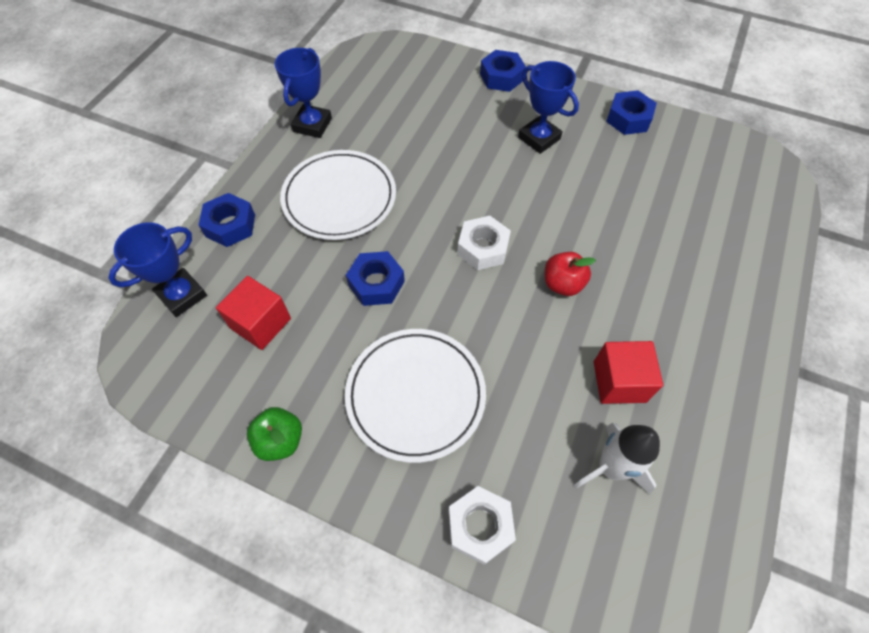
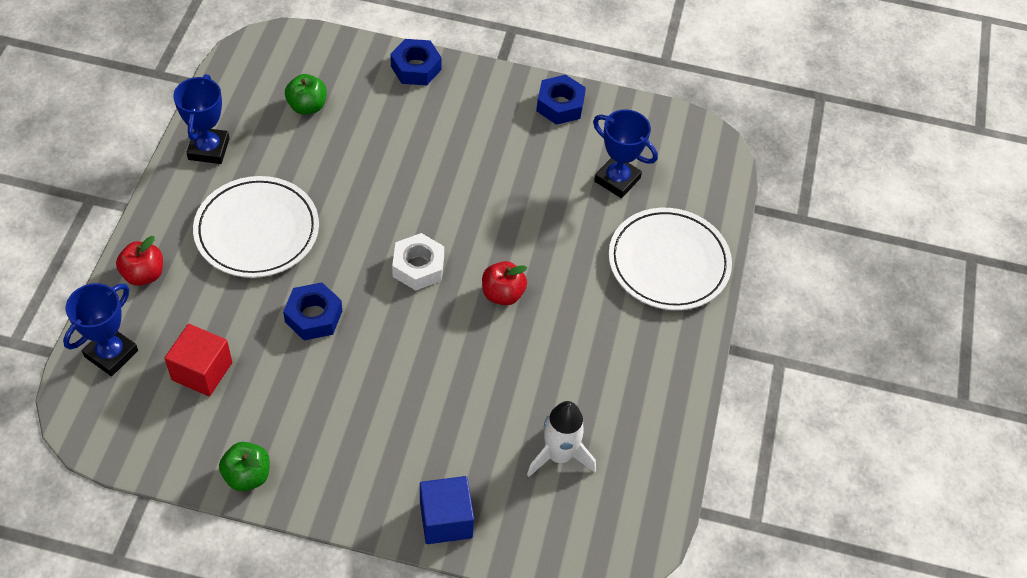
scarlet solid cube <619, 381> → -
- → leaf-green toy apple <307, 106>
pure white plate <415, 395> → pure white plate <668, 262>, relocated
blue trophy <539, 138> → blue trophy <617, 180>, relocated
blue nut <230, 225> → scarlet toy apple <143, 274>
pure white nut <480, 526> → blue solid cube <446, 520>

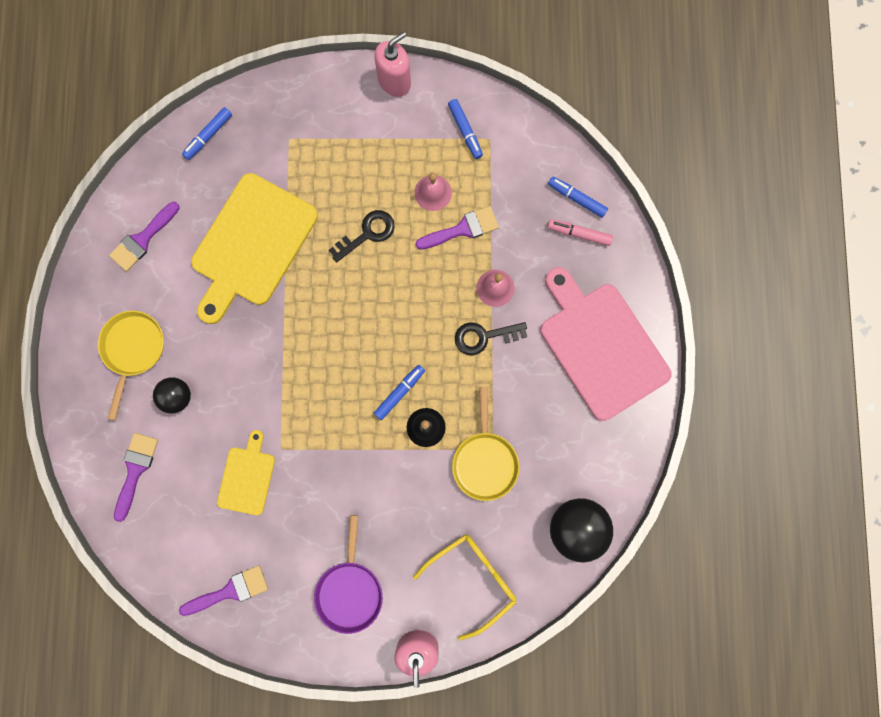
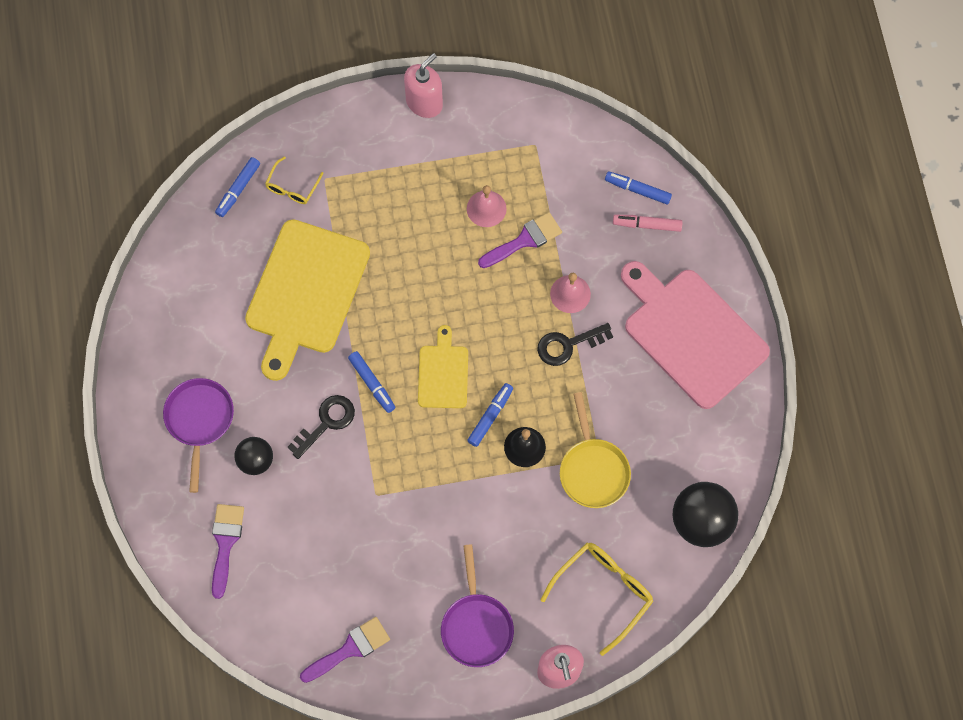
violet paintbrush <143, 239> → -
- → bright yellow glasses <292, 187>
bright yellow bread board <247, 477> → bright yellow bread board <443, 373>, relocated
black latchkey <367, 234> → black latchkey <326, 422>, relocated
blue marker <465, 131> → blue marker <372, 384>, relocated
bright yellow skillet <133, 350> → violet skillet <199, 420>

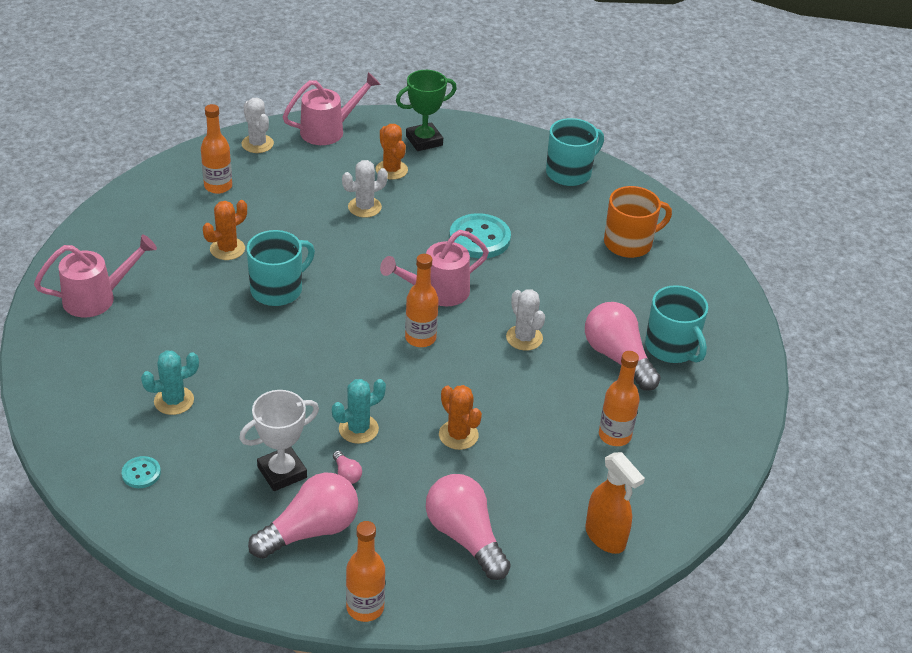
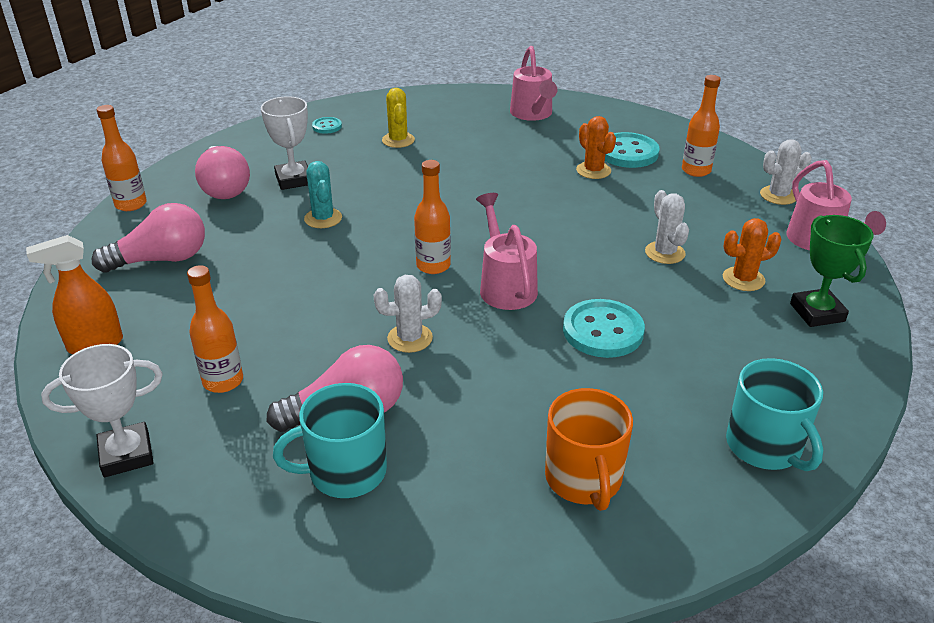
teal coffee mug <278, 289> → -
rosy light bulb <346, 474> → -
orange saguaro cactus <458, 435> → -
- → pure white trophy <126, 454>
- → teal button <628, 153>
teal saguaro cactus <174, 401> → bright yellow saguaro cactus <398, 140>

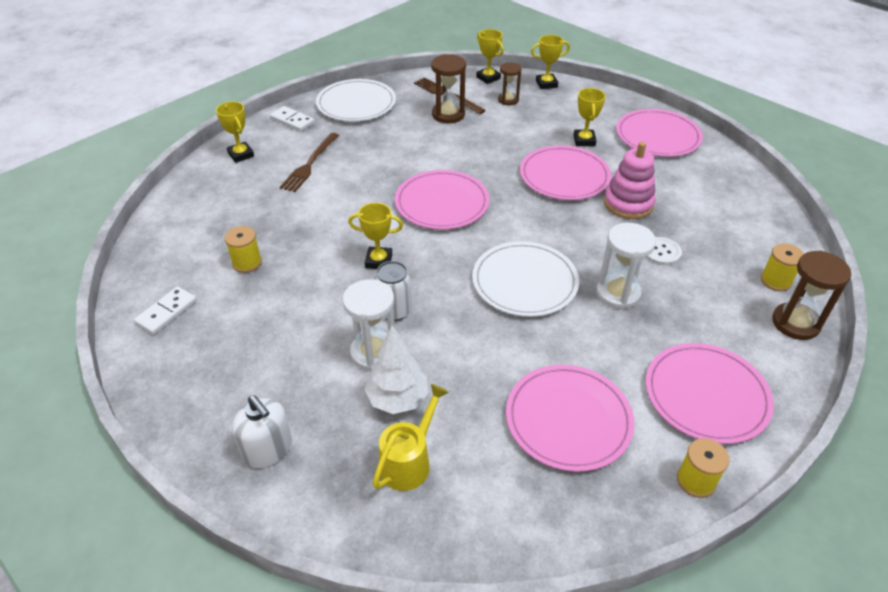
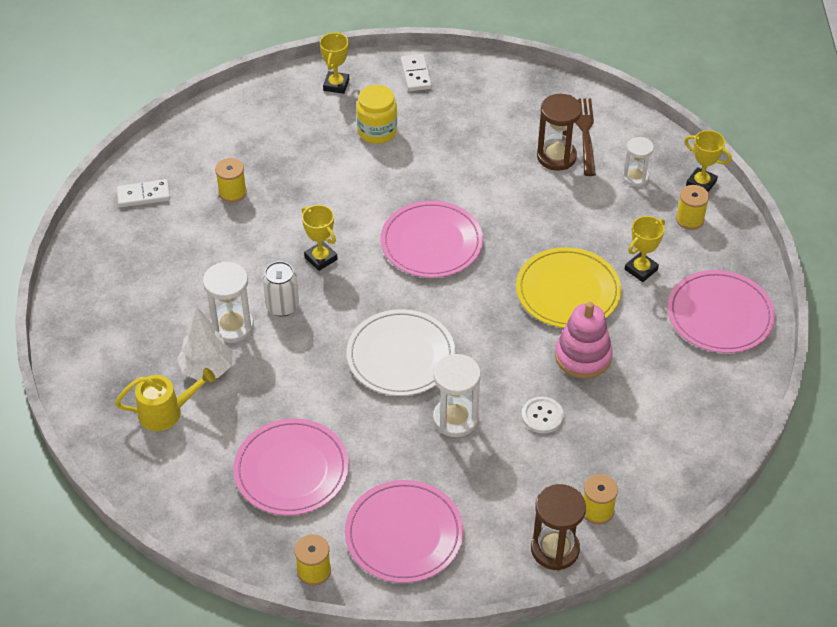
pure white soap dispenser <268, 449> → -
pure white plate <356, 104> → -
bright yellow trophy <488, 78> → -
- → bright yellow reel of thread <689, 219>
brown dinner fork <310, 164> → bright yellow jar <377, 131>
brown sandglass <508, 100> → pure white sandglass <635, 177>
rosy plate <564, 176> → bright yellow plate <568, 291>

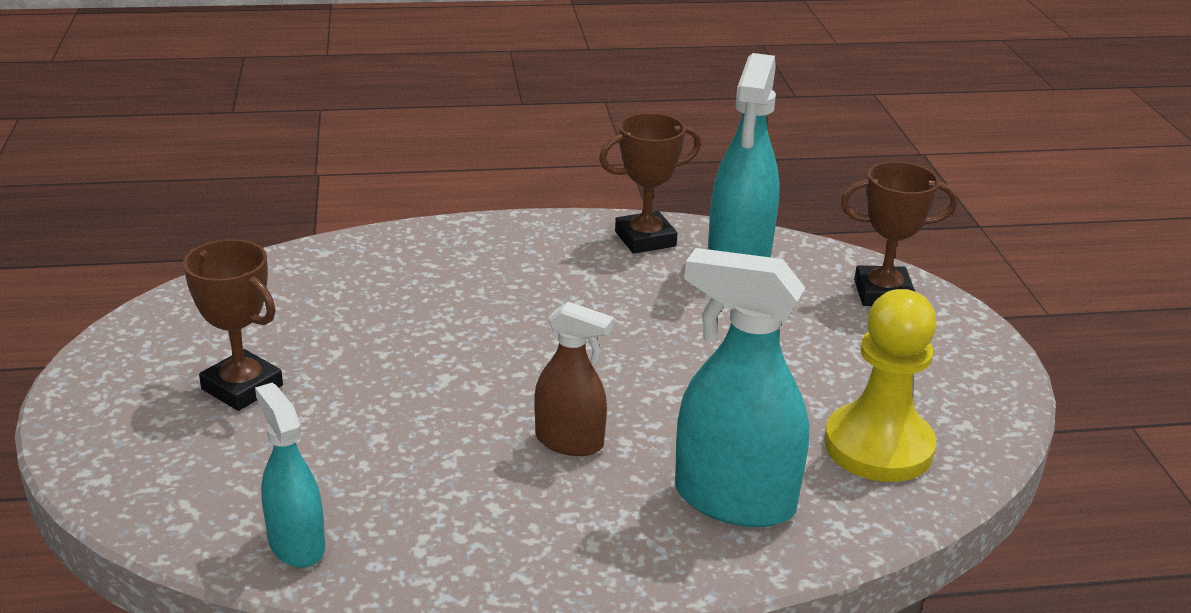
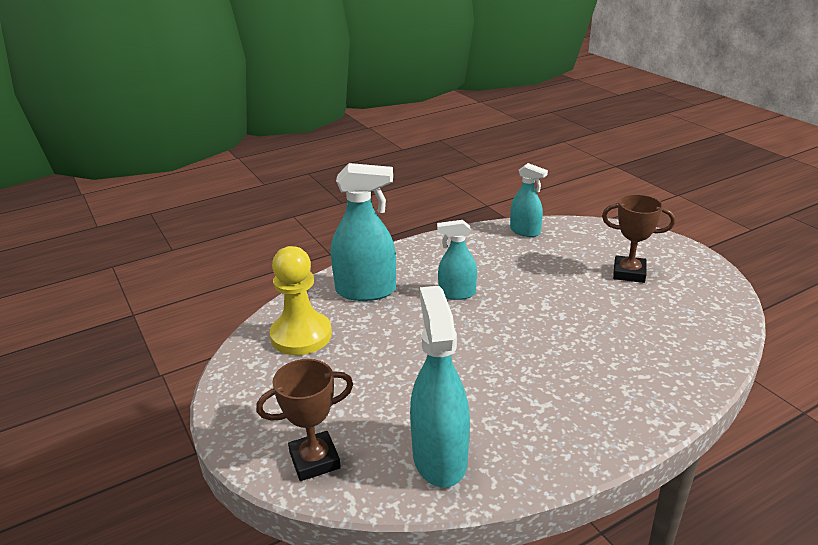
brown trophy <645, 239> → -
brown spray bottle <569, 442> → teal spray bottle <457, 293>

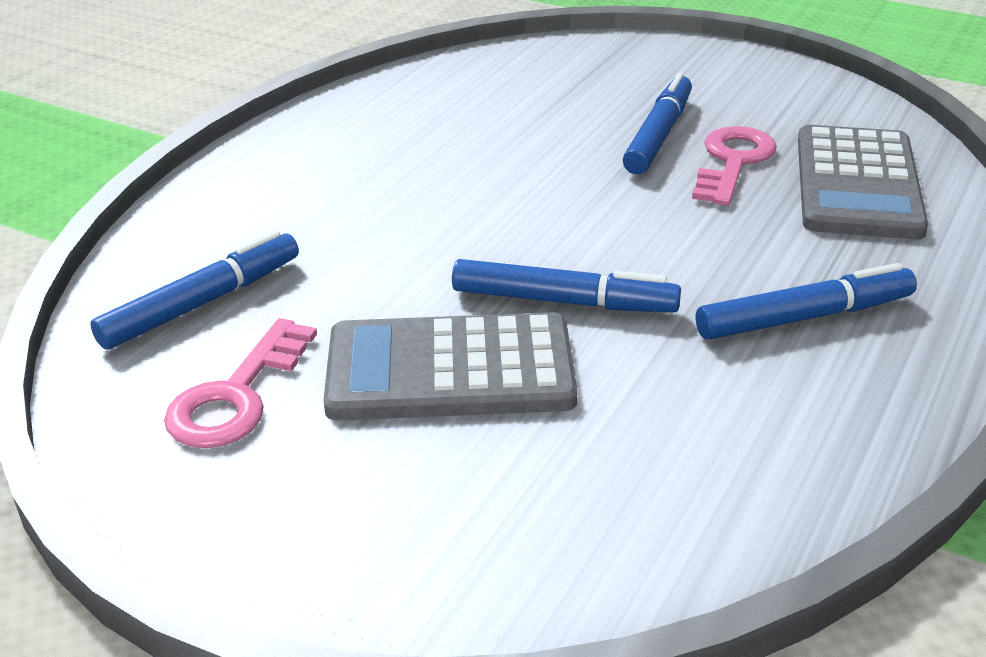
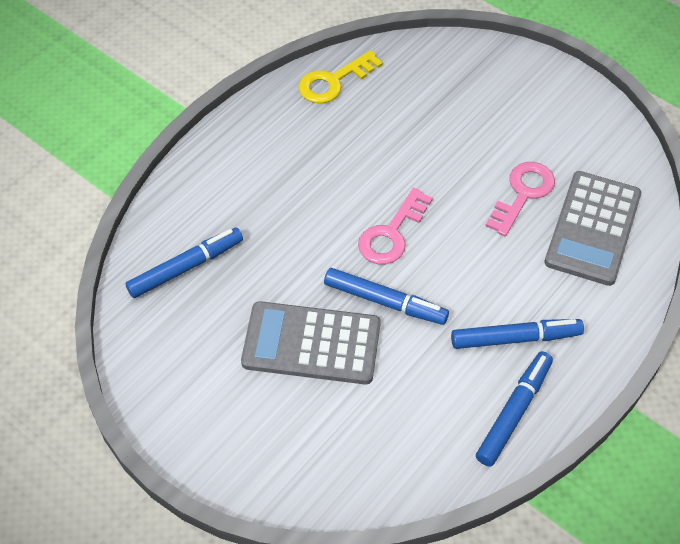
- → bright yellow latchkey <333, 81>
rosy latchkey <236, 396> → rosy latchkey <391, 234>, relocated
blue marker <658, 135> → blue marker <514, 412>, relocated

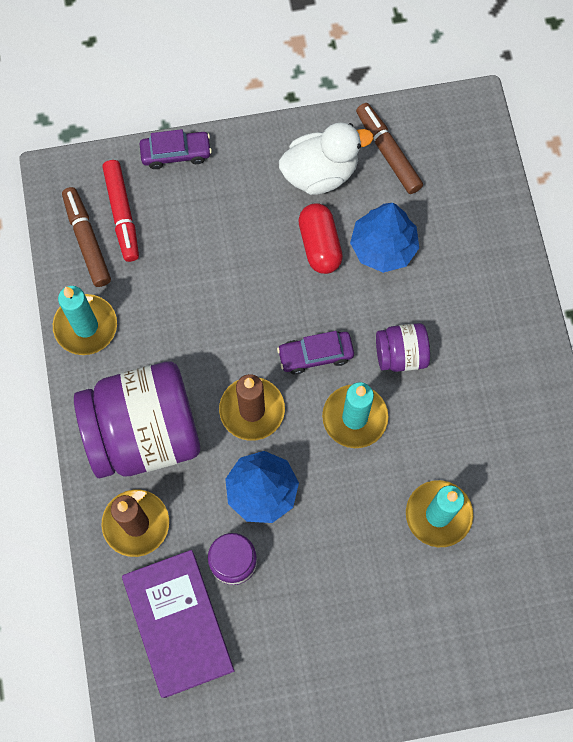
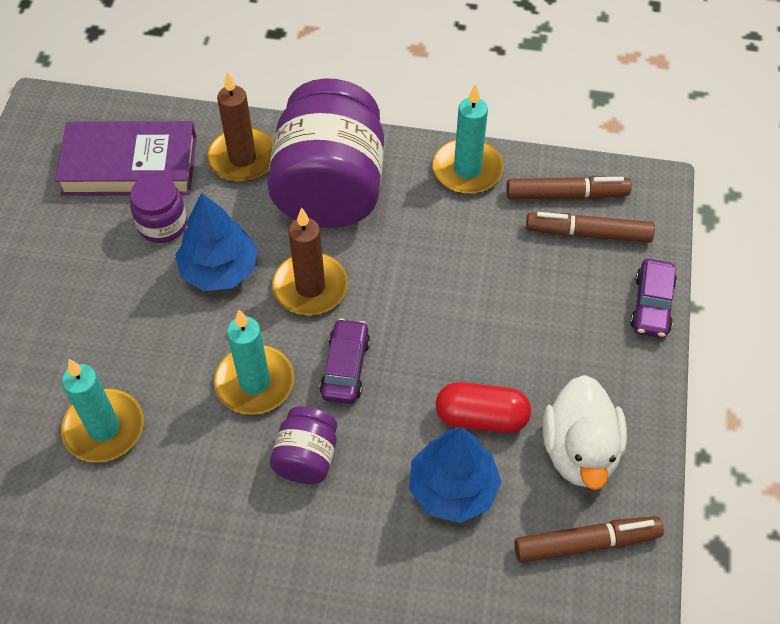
scarlet marker <122, 214> → brown marker <588, 233>

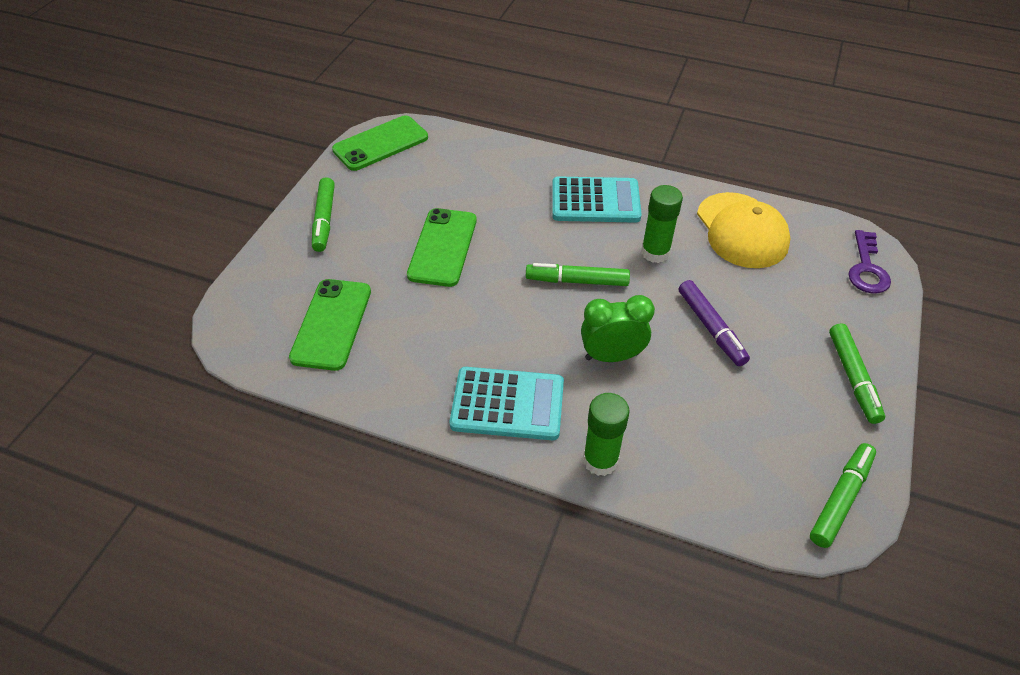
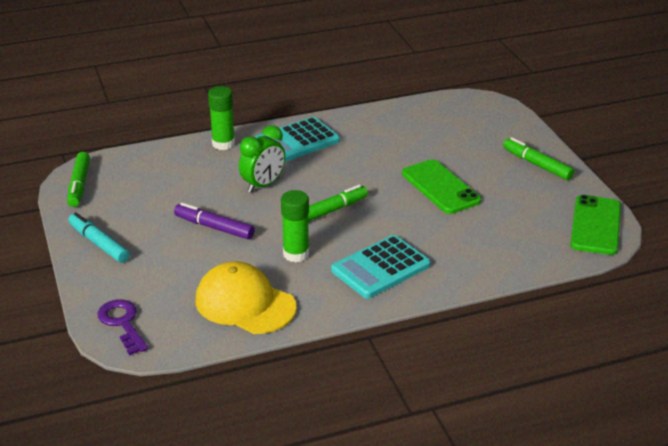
leaf-green phone <331, 324> → -
leaf-green marker <853, 377> → teal marker <99, 244>

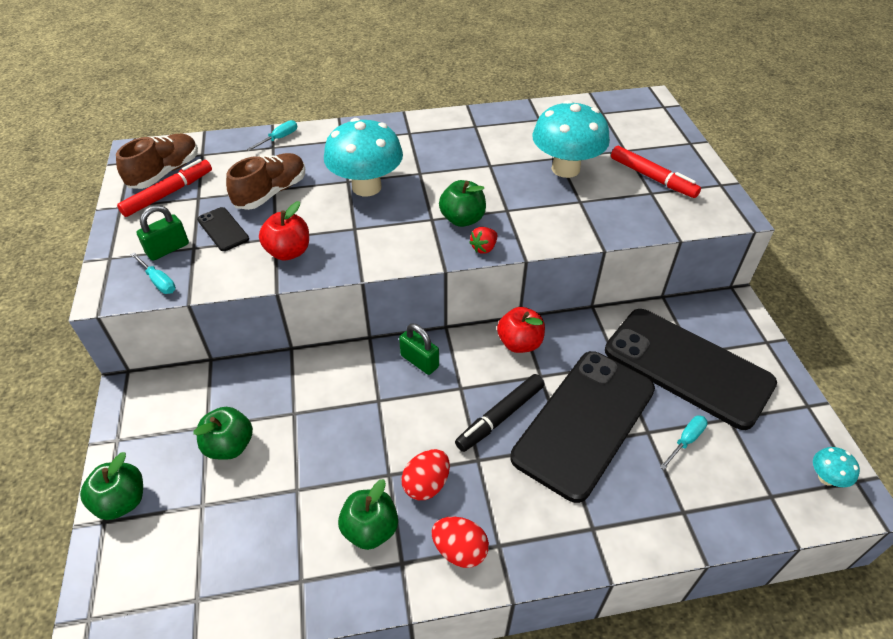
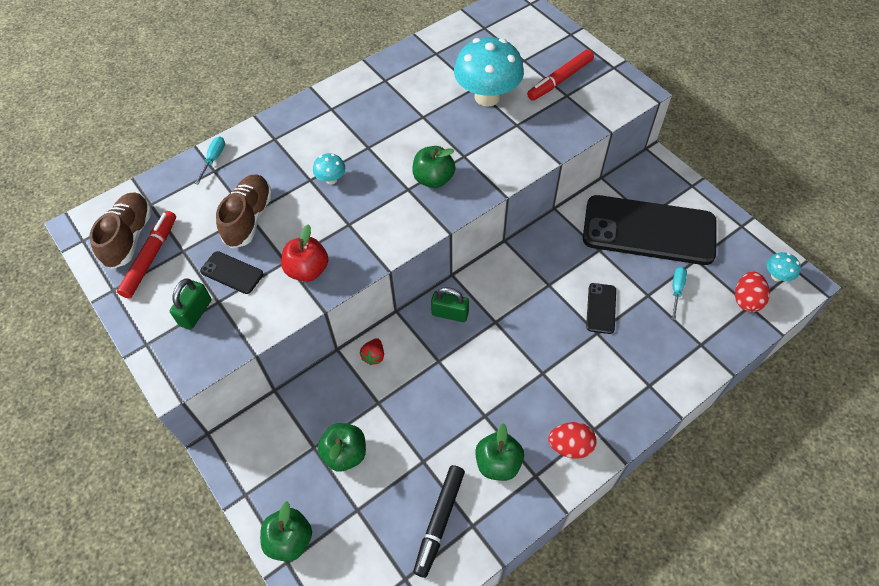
teal flat screwdriver <158, 281> → -
scarlet toy apple <519, 343> → -
scarlet egg <426, 484> → scarlet egg <746, 300>, relocated
black marker <500, 417> → black marker <439, 521>, relocated
scarlet strawberry <484, 248> → scarlet strawberry <374, 356>, relocated
scarlet marker <652, 178> → scarlet marker <560, 80>, 120 degrees clockwise
teal mushroom <366, 187> → teal mushroom <331, 179>, x0.44
black phone <584, 423> → black phone <601, 308>, x0.41

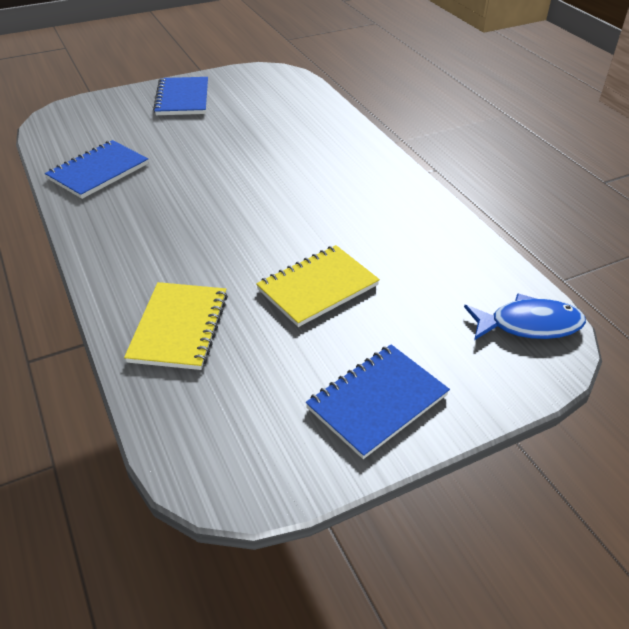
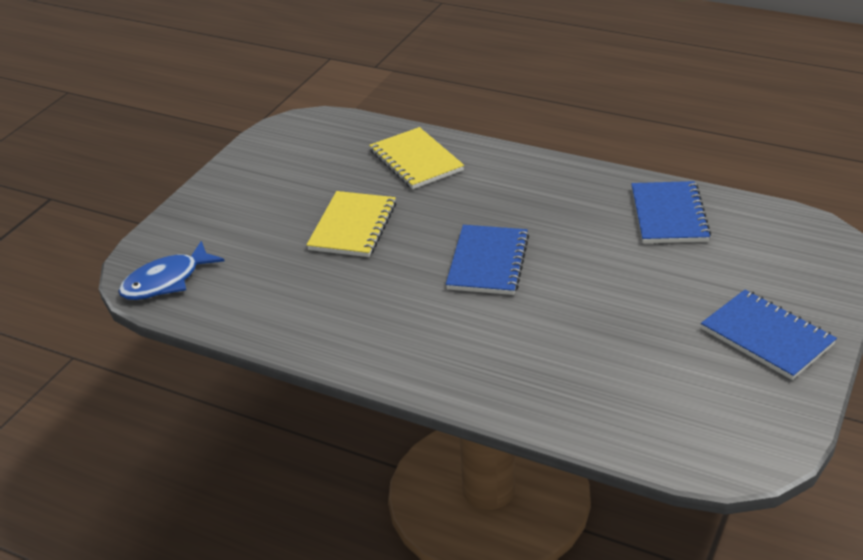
blue exercise book <377, 402> → blue exercise book <487, 262>, relocated

